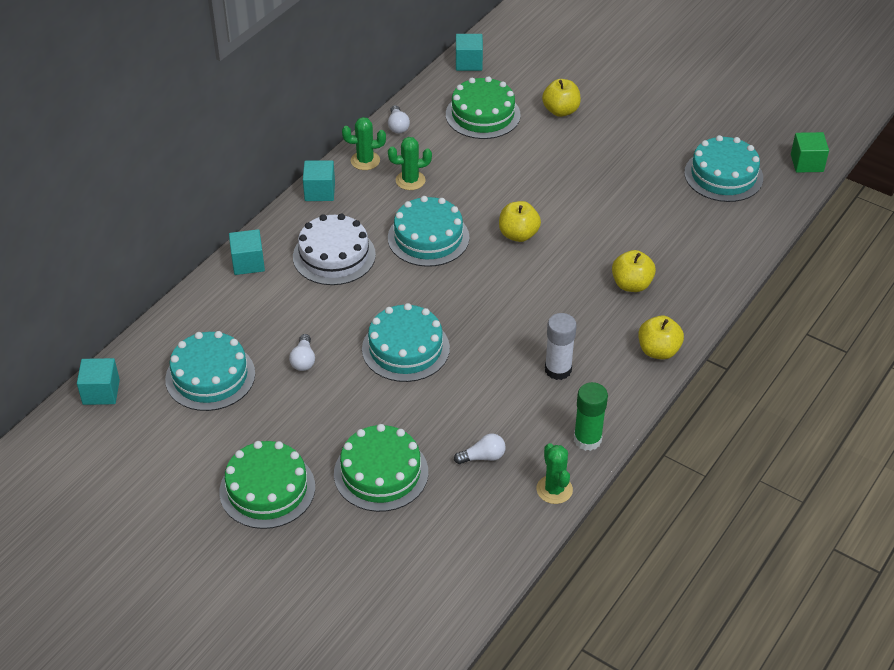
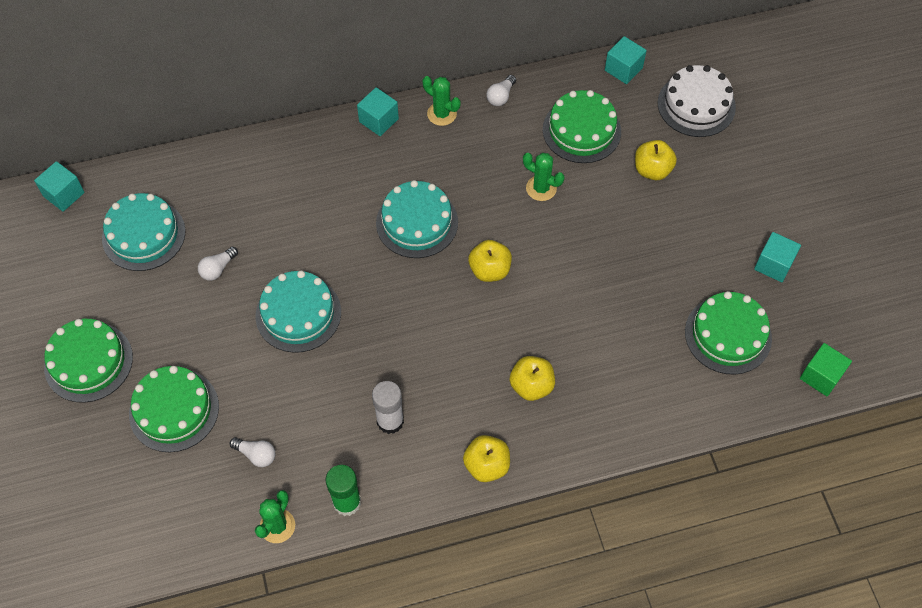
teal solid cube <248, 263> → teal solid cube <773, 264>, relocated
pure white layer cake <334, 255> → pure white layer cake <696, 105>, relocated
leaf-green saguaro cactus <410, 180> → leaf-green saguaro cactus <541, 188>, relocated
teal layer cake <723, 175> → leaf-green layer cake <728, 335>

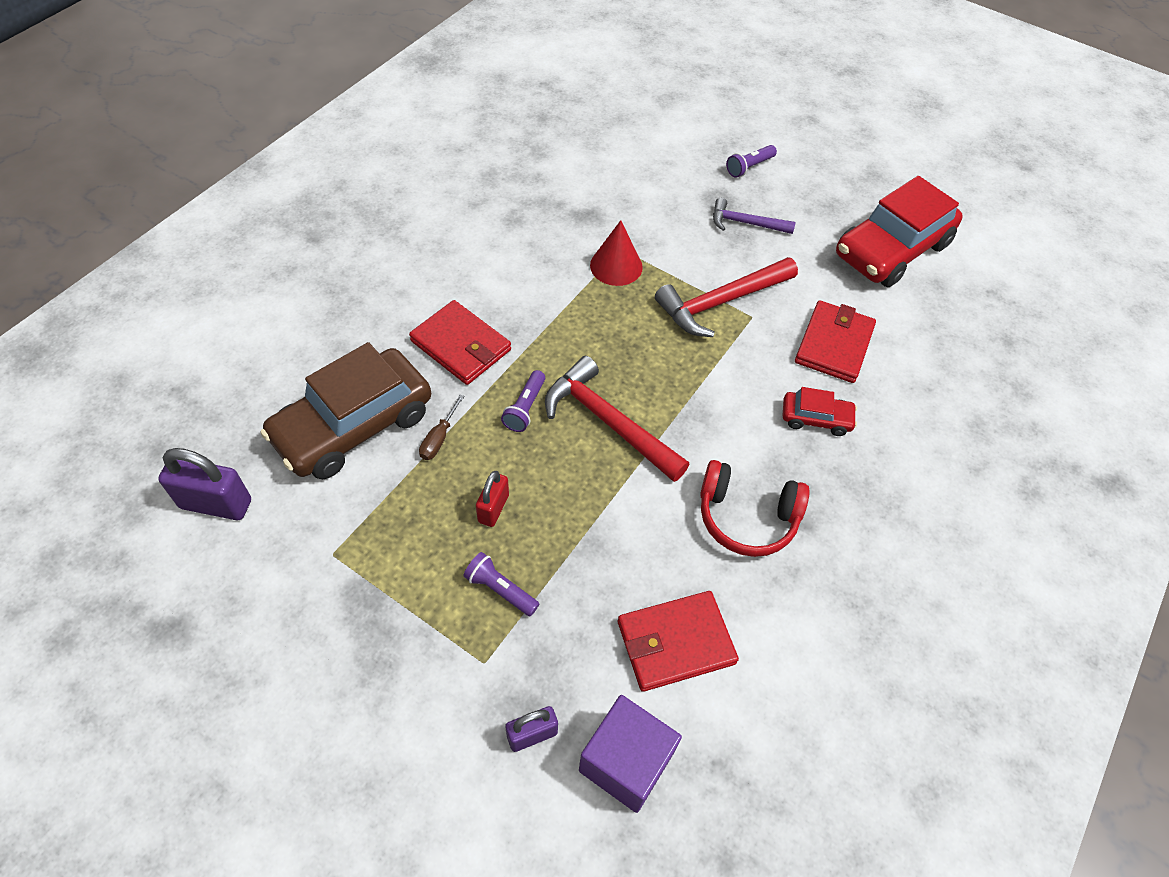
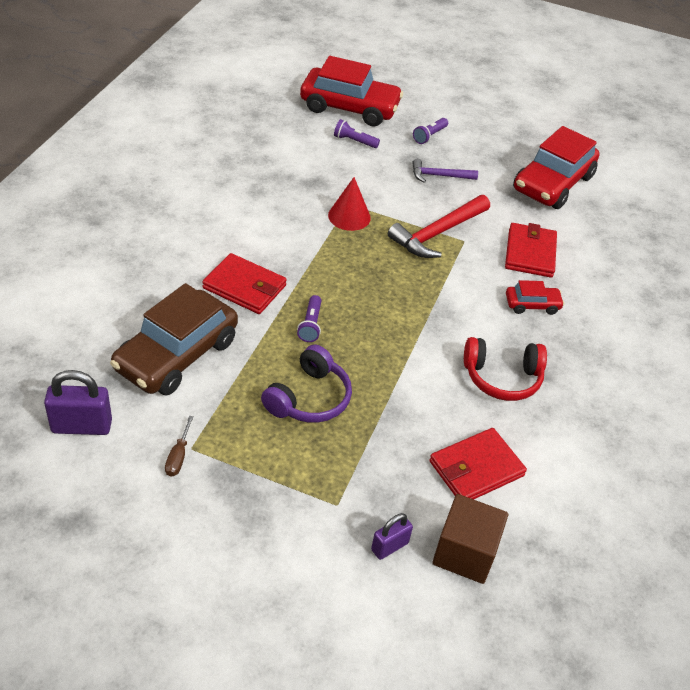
scarlet claw hammer <608, 422> → -
- → scarlet toy car <349, 107>
brown flat screwdriver <439, 438> → brown flat screwdriver <178, 456>, relocated
violet flashlight <500, 589> → violet flashlight <354, 141>, relocated
scarlet lock <493, 508> → violet over-ear headphones <309, 398>
violet solid cube <626, 762> → brown solid cube <465, 552>

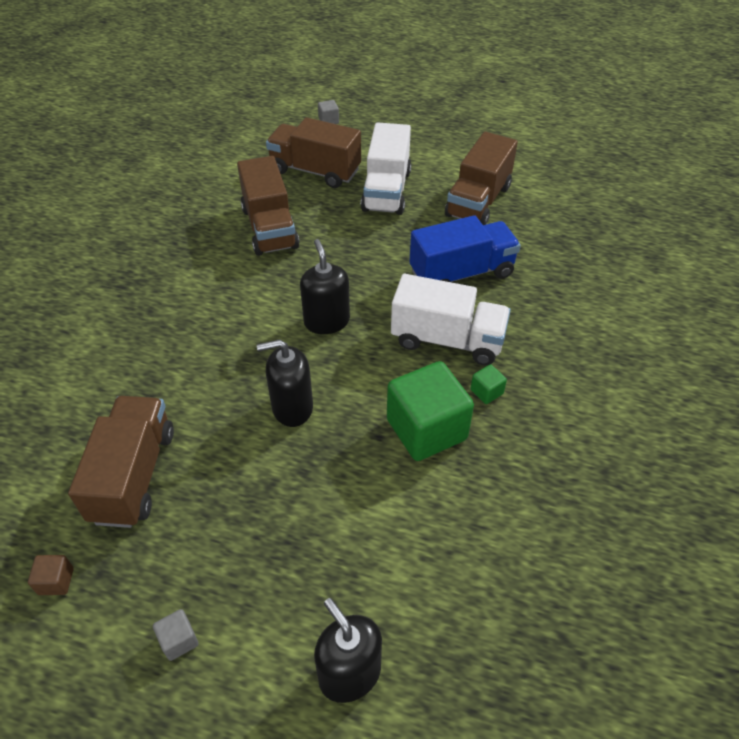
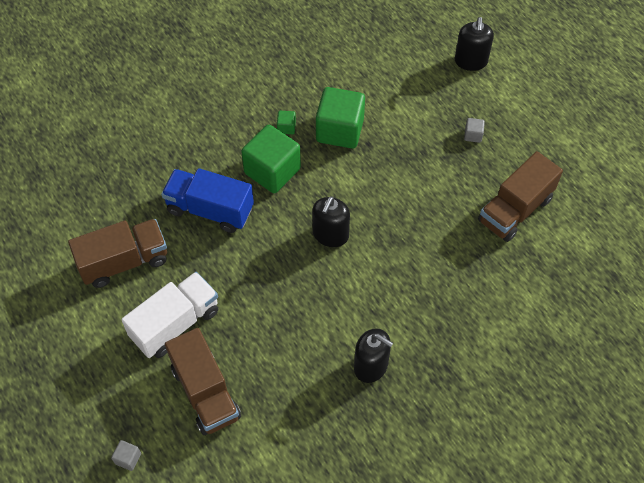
brown solid cube <56, 581> → -
brown lorry <270, 228> → -
ash-grey solid cube <179, 640> → ash-grey solid cube <473, 135>, relocated
black soap dispenser <292, 407> → black soap dispenser <371, 366>, relocated
pure white lorry <447, 340> → leaf-green solid cube <272, 171>

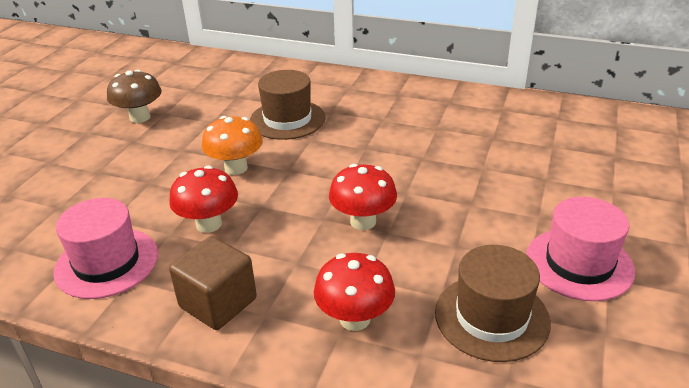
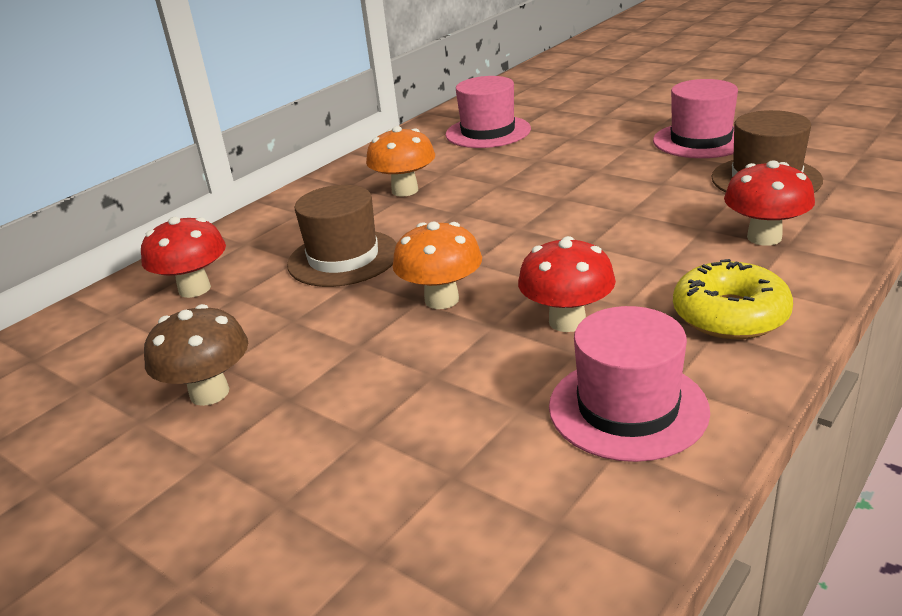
- → orange mushroom <405, 190>
- → rosy top hat <488, 132>
scarlet mushroom <363, 221> → scarlet mushroom <194, 289>, relocated
brown solid cube <218, 303> → bright yellow doughnut <730, 315>

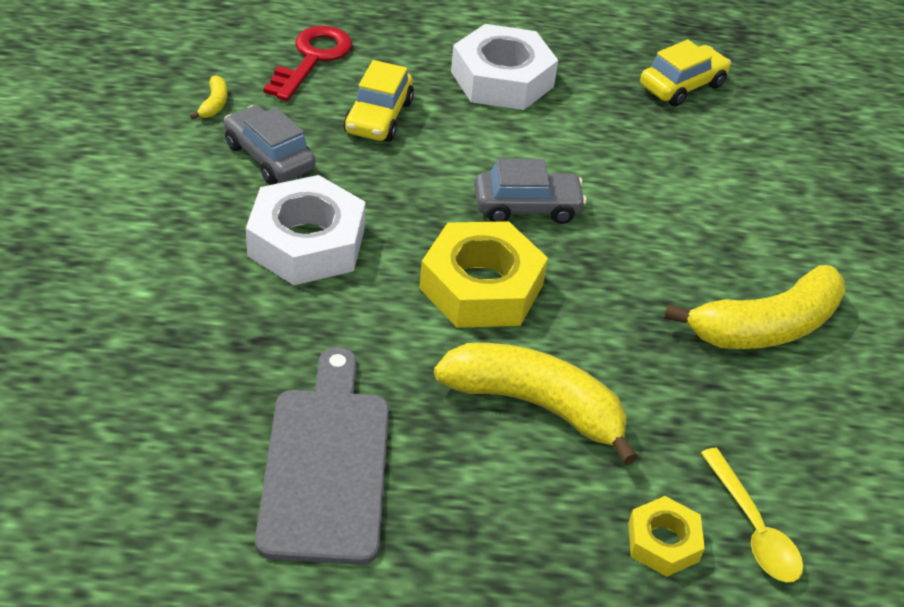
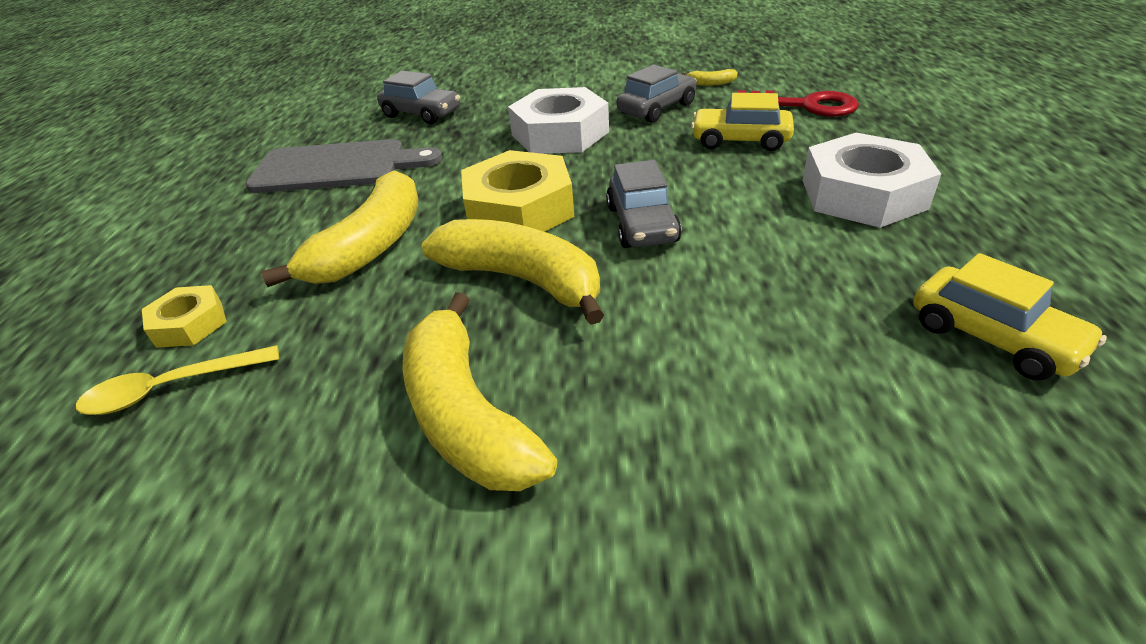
- → ash-grey toy car <422, 114>
- → bright yellow banana fruit <522, 280>

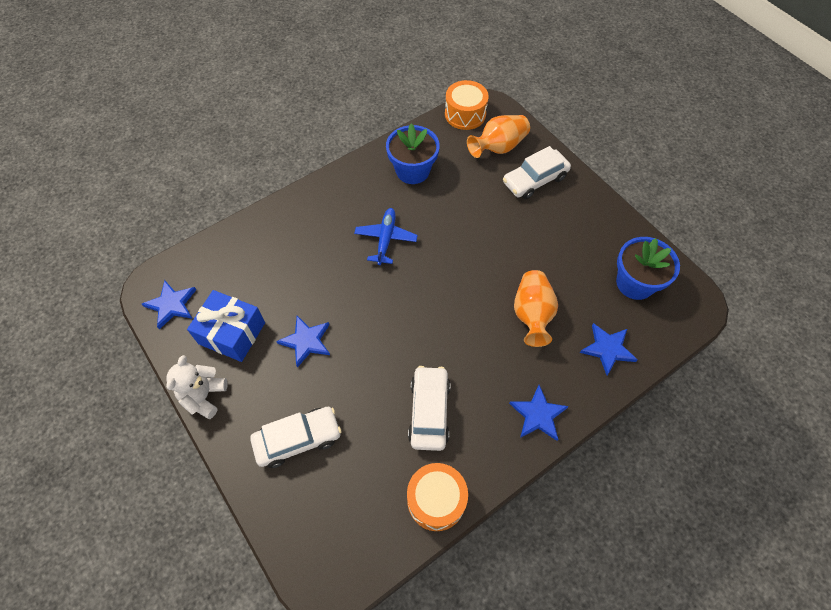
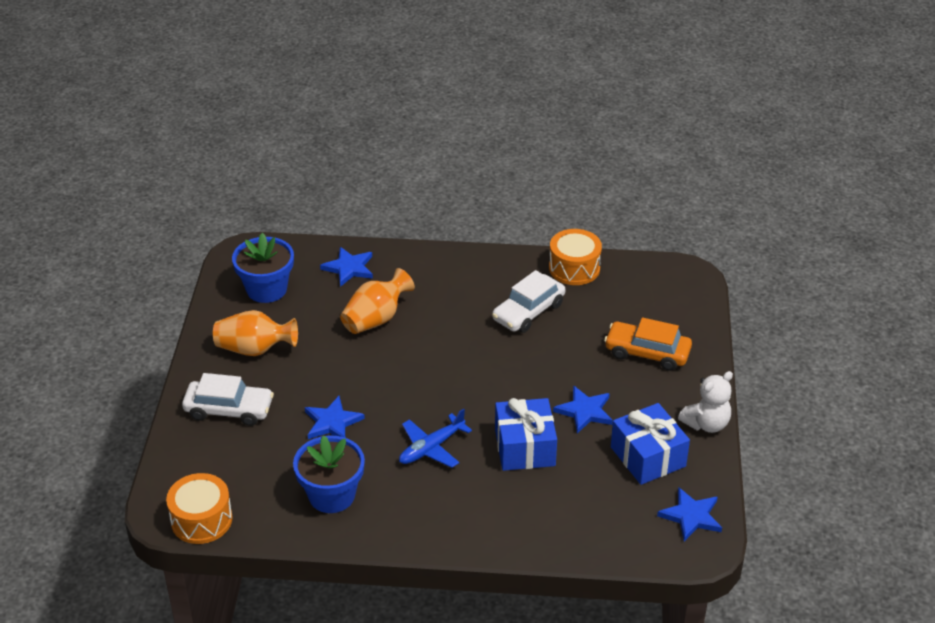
- → blue gift <525, 447>
orange vase <498, 147> → orange vase <254, 349>, relocated
blue star <538, 415> → blue star <332, 422>, relocated
pure white toy car <298, 439> → orange toy car <647, 353>

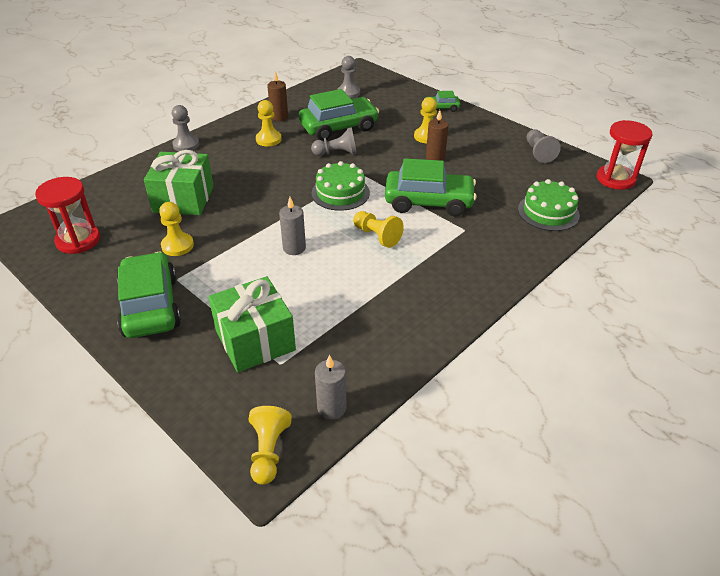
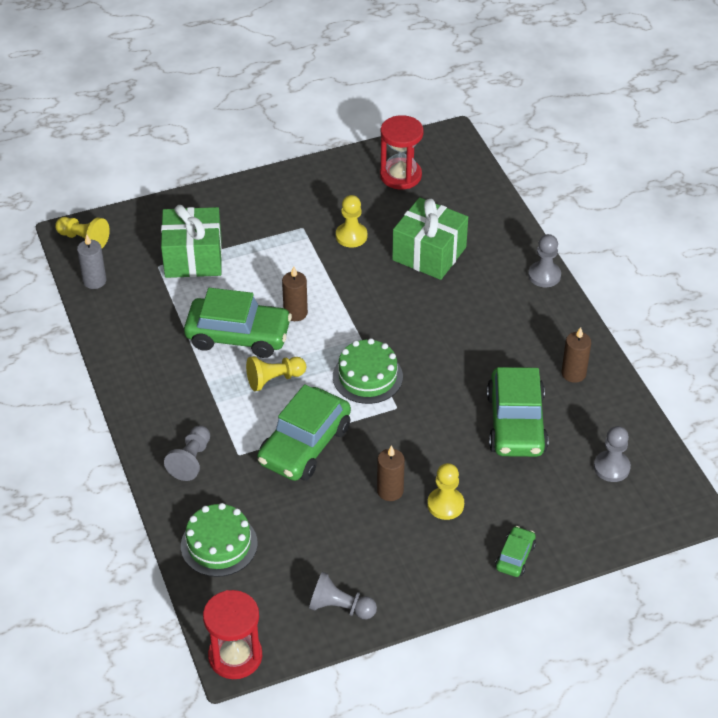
bright yellow chess pawn <268, 139> → -
leaf-green toy car <150, 306> → leaf-green toy car <238, 336>, relocated
ash-grey chess pawn <337, 153> → ash-grey chess pawn <191, 460>, relocated
ash-grey candle <294, 248> → brown candle <295, 313>

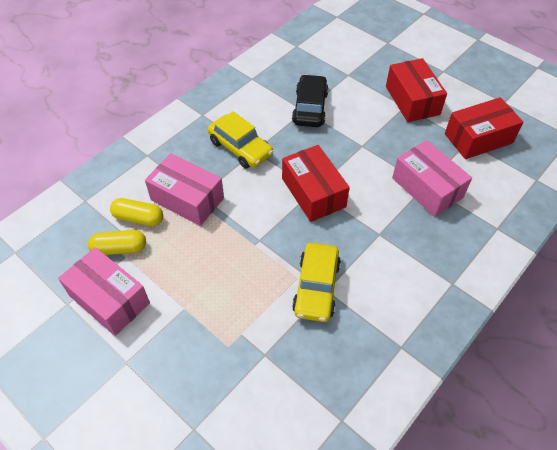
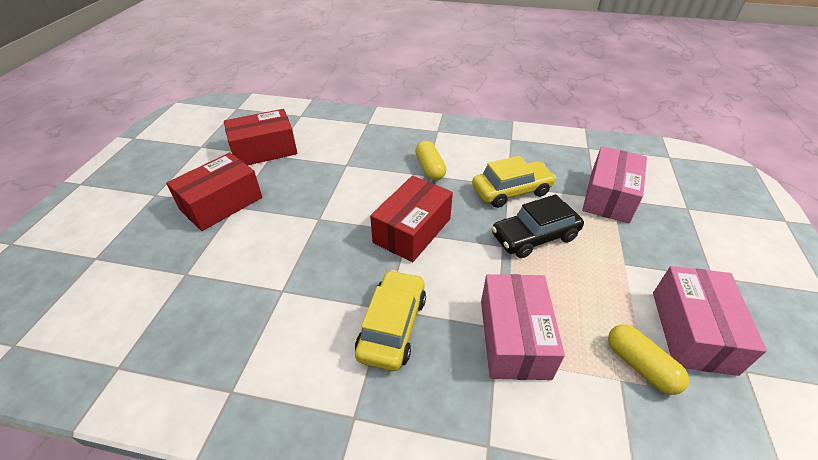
bright yellow pill <138, 218> → bright yellow pill <430, 168>, relocated
black toy car <310, 108> → black toy car <534, 237>, relocated
rosy box <427, 188> → rosy box <609, 197>, relocated
scarlet box <478, 138> → scarlet box <264, 150>, 60 degrees counterclockwise

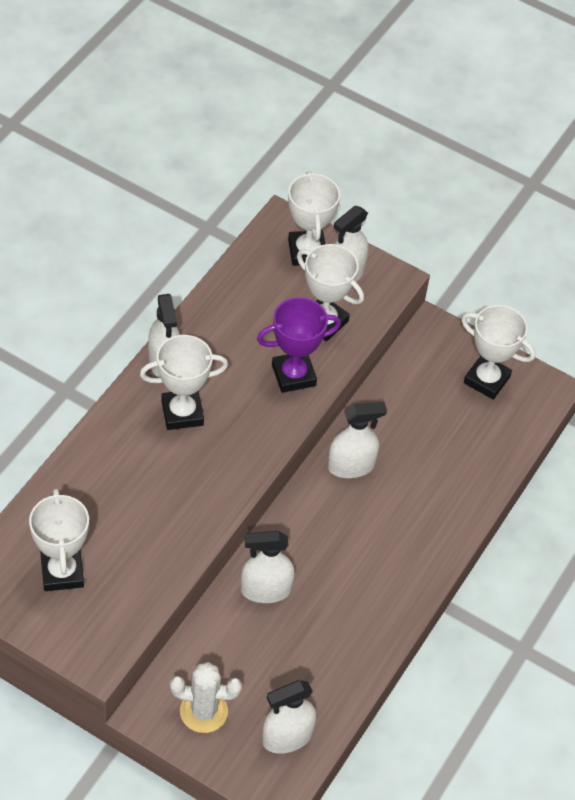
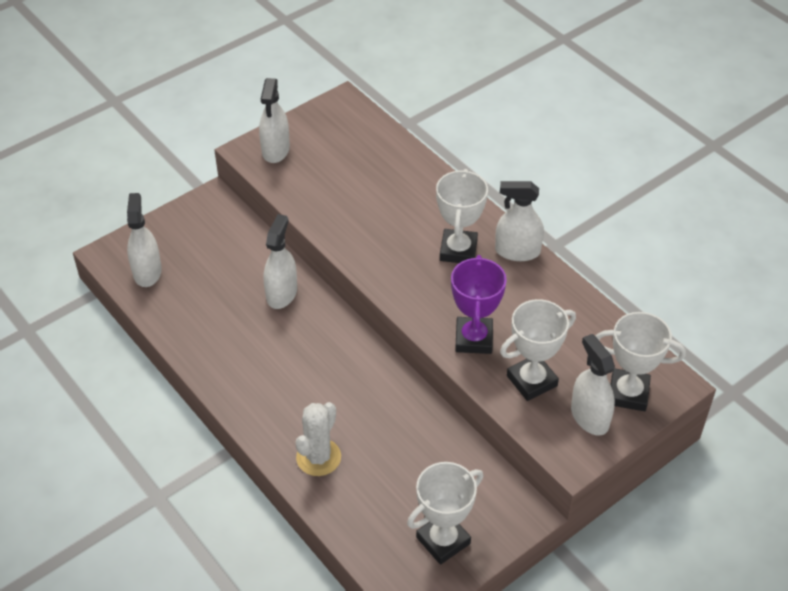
pure white trophy <62, 572> → -
pure white saguaro cactus <203, 711> → pure white saguaro cactus <318, 457>, relocated
pure white spray bottle <351, 466> → pure white spray bottle <275, 150>, relocated

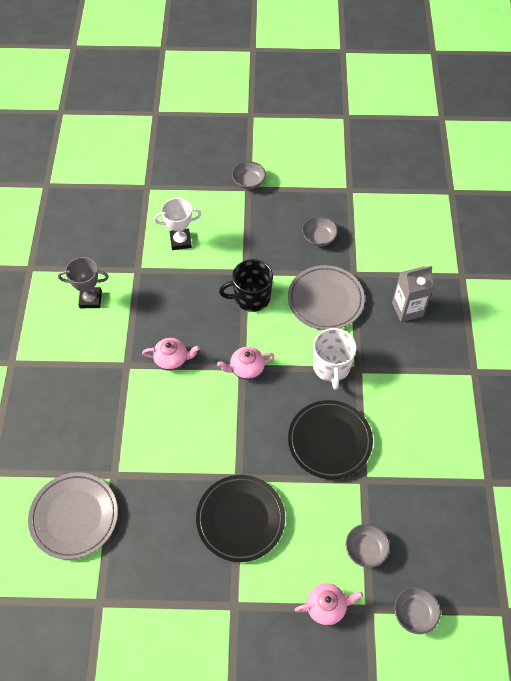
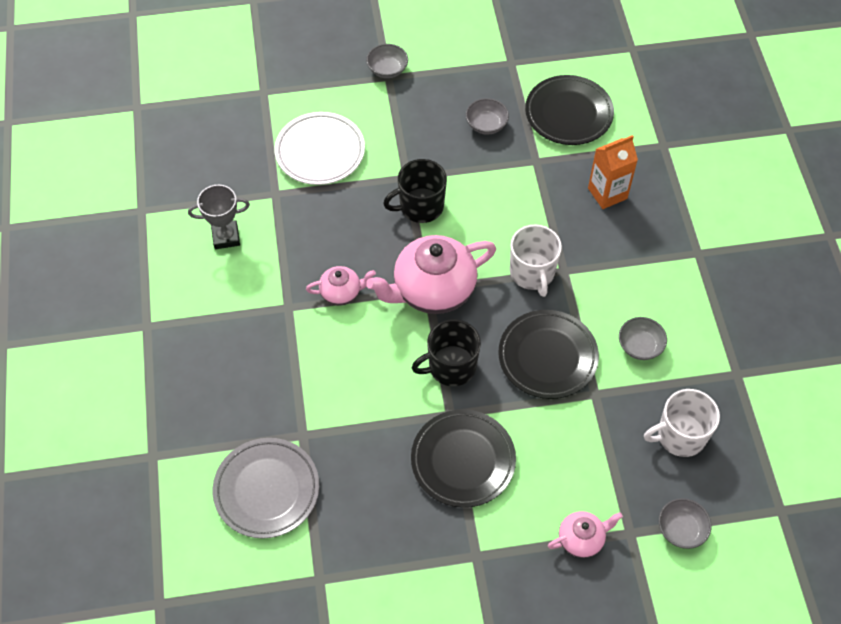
ash-grey plate <325, 300> → -
- → black coffee mug <451, 367>
- → black plate <568, 114>
- → pure white coffee mug <680, 436>
ash-grey deep dish <365, 549> → ash-grey deep dish <640, 346>, relocated
pure white trophy <180, 241> → pure white plate <320, 152>
ash-grey carton <407, 309> → orange carton <607, 193>
rosy china teapot <246, 369> → rosy china teapot <432, 290>, x1.98

